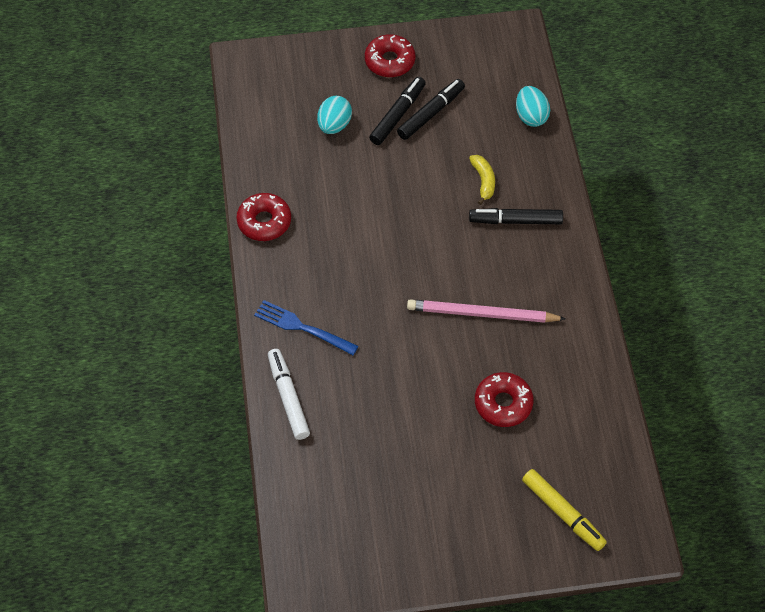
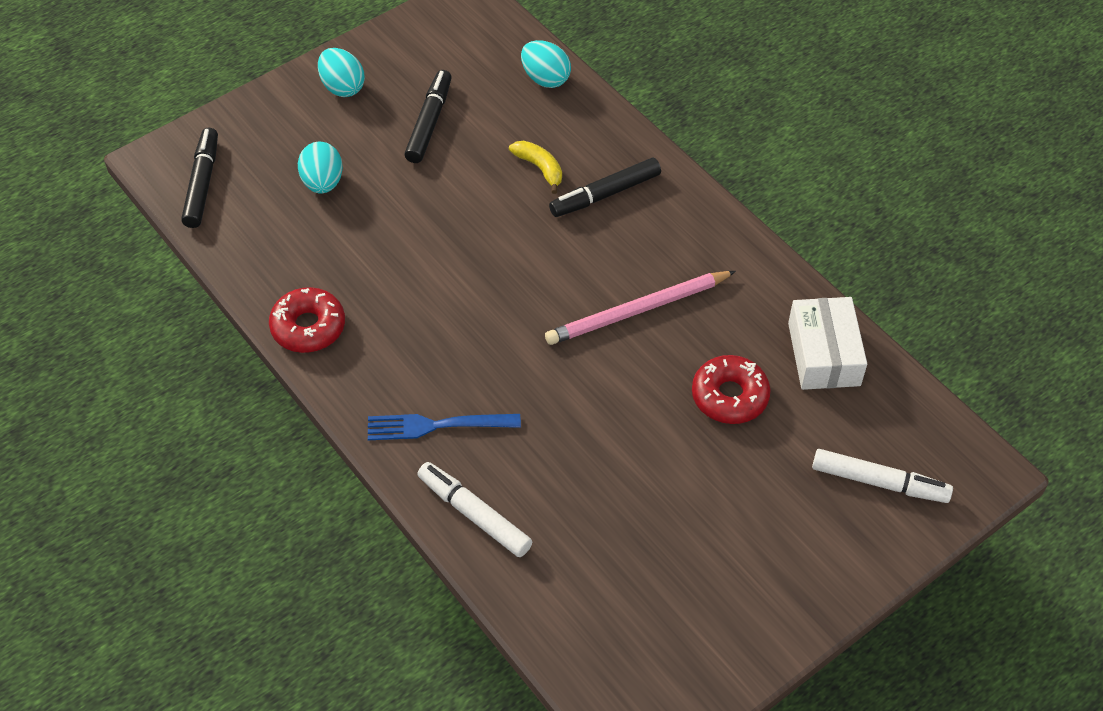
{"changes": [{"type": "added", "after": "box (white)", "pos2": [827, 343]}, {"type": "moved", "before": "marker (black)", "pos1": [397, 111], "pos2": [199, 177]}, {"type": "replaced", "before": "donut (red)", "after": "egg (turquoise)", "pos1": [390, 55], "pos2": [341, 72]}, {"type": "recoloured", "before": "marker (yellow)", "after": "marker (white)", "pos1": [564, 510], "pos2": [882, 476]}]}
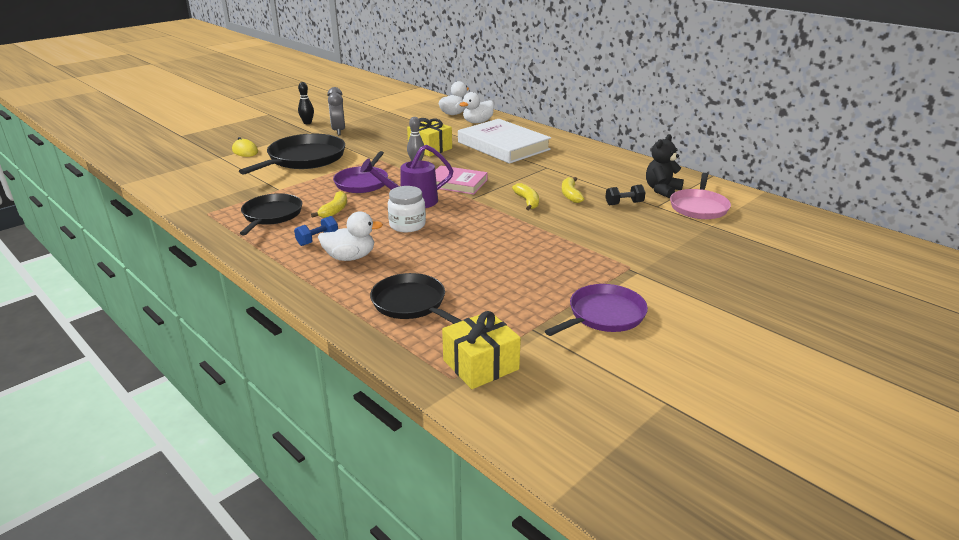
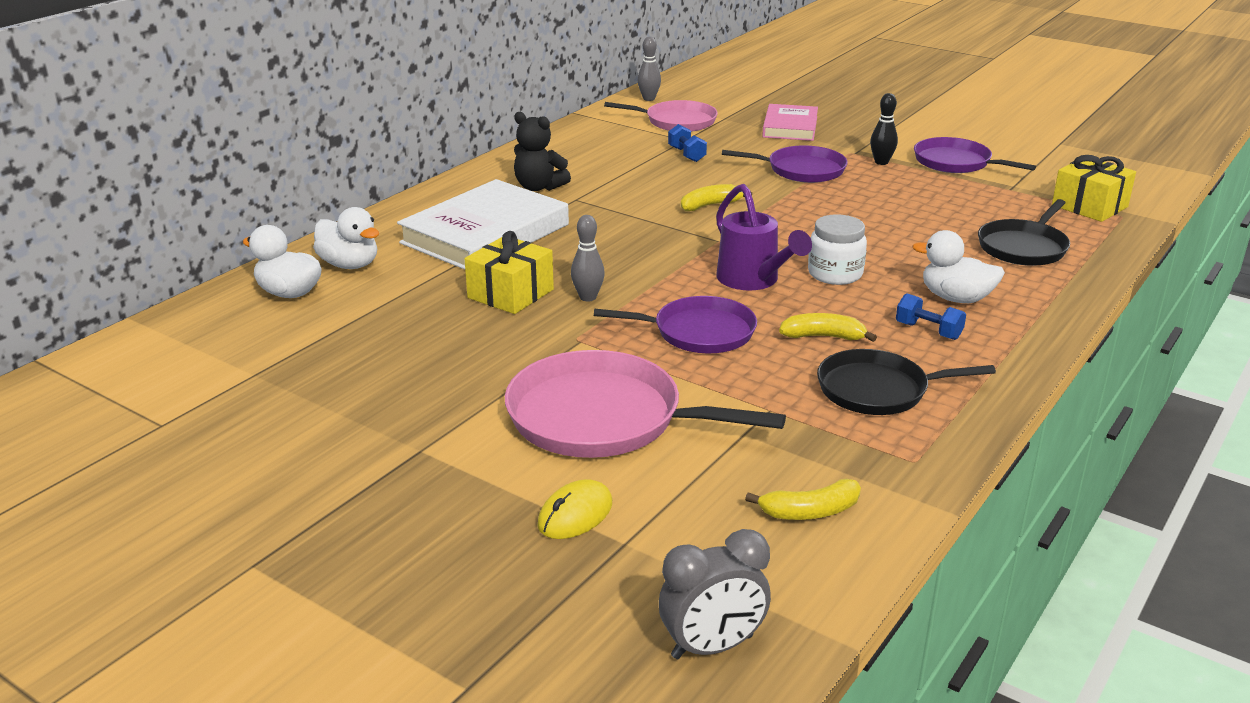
{"changes": [{"type": "added", "after": "bowling pin (grey)", "pos2": [649, 69]}, {"type": "added", "after": "pan (purple)", "pos2": [785, 164]}, {"type": "moved", "before": "bowling pin (black)", "pos1": [306, 103], "pos2": [884, 129]}, {"type": "moved", "before": "clock (grey)", "pos1": [336, 111], "pos2": [715, 594]}, {"type": "moved", "before": "book (pink)", "pos1": [461, 180], "pos2": [790, 122]}, {"type": "moved", "before": "banana (yellow)", "pos1": [573, 190], "pos2": [803, 499]}, {"type": "moved", "before": "teddy bear (black)", "pos1": [665, 166], "pos2": [542, 151]}, {"type": "recoloured", "before": "pan (black)", "after": "pan (pink)", "pos1": [292, 154], "pos2": [645, 404]}, {"type": "recoloured", "before": "dumbbell (black)", "after": "dumbbell (blue)", "pos1": [625, 195], "pos2": [687, 143]}, {"type": "turned", "before": "duck (white)", "pos1": [350, 236], "pos2": [958, 266], "turn": -45}]}
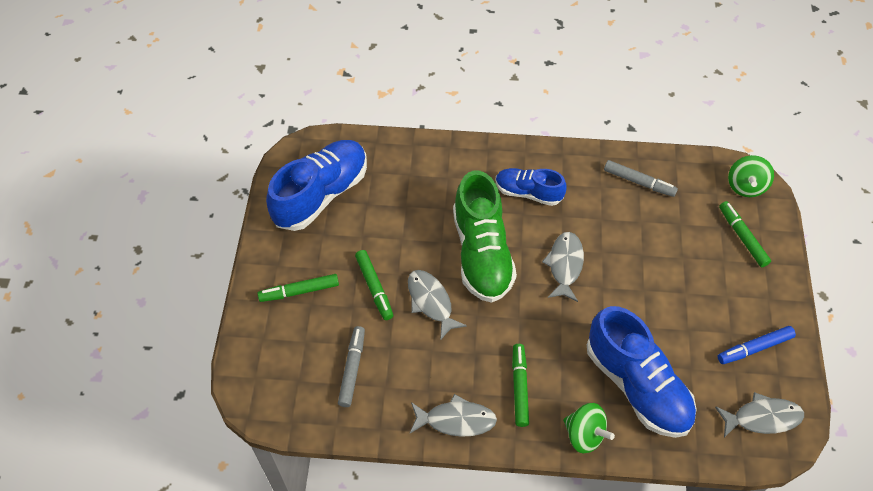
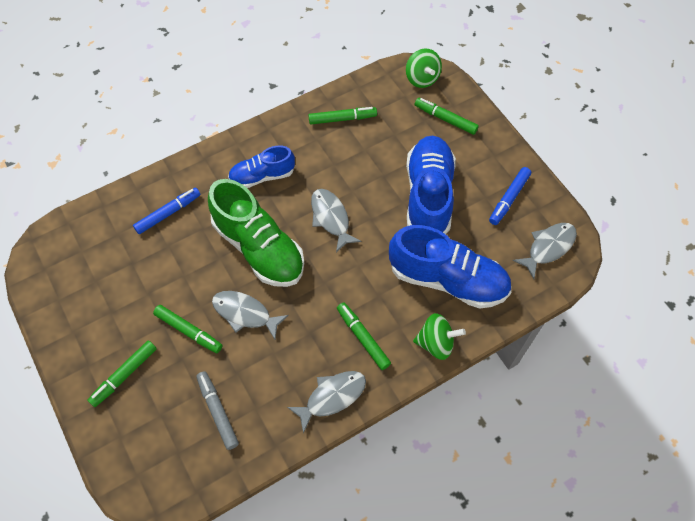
{"changes": [{"type": "added", "after": "marker (blue)", "pos2": [166, 210]}, {"type": "moved", "before": "shoe (blue)", "pos1": [316, 185], "pos2": [431, 185]}, {"type": "recoloured", "before": "marker (grey)", "after": "marker (green)", "pos1": [641, 178], "pos2": [342, 115]}]}
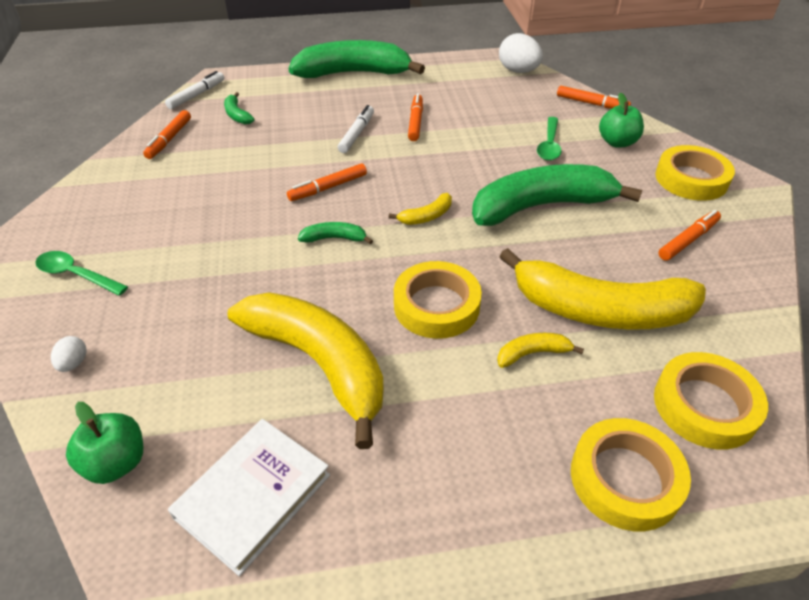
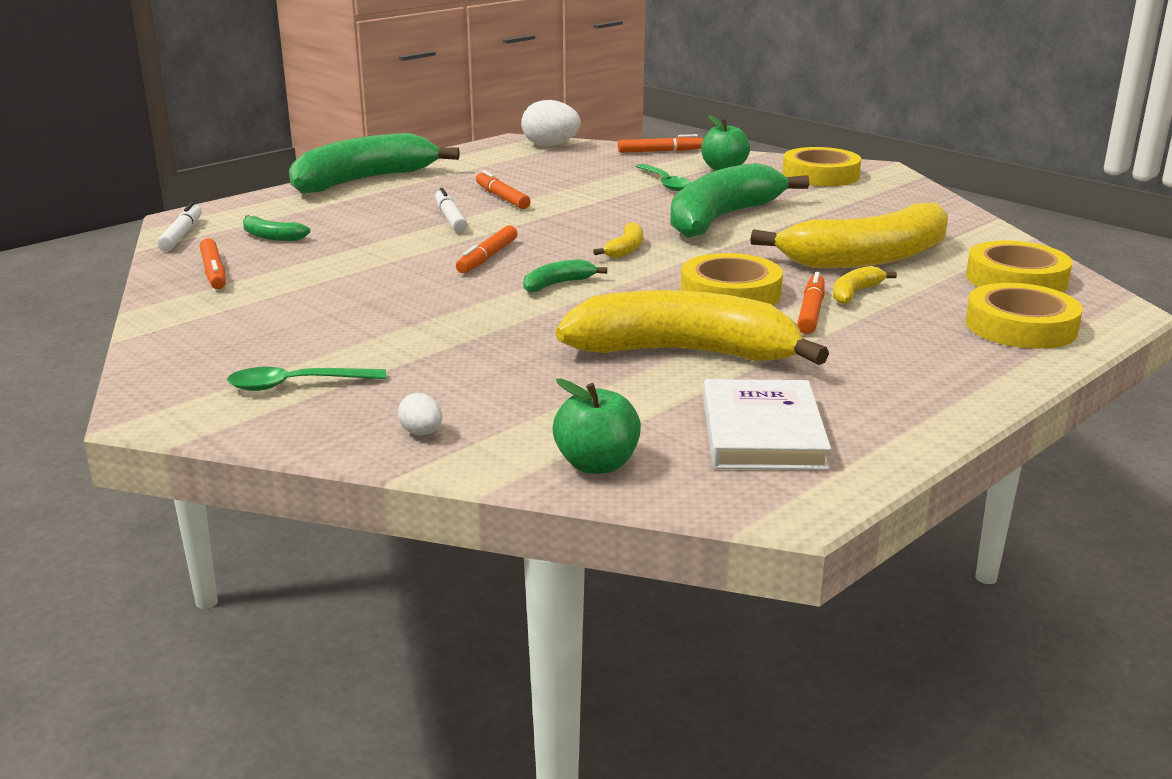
{"changes": [{"type": "moved", "before": "marker (orange)", "pos1": [689, 235], "pos2": [811, 303]}]}
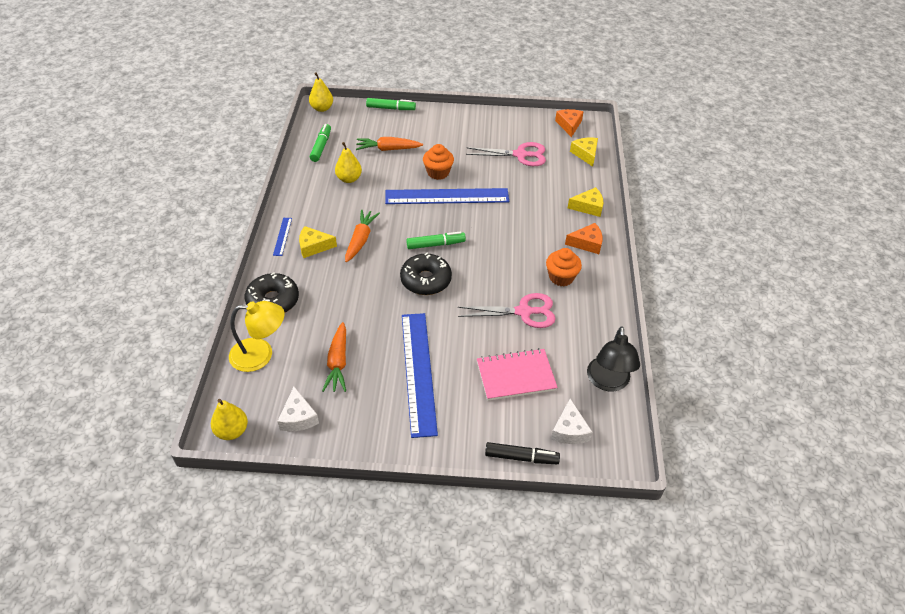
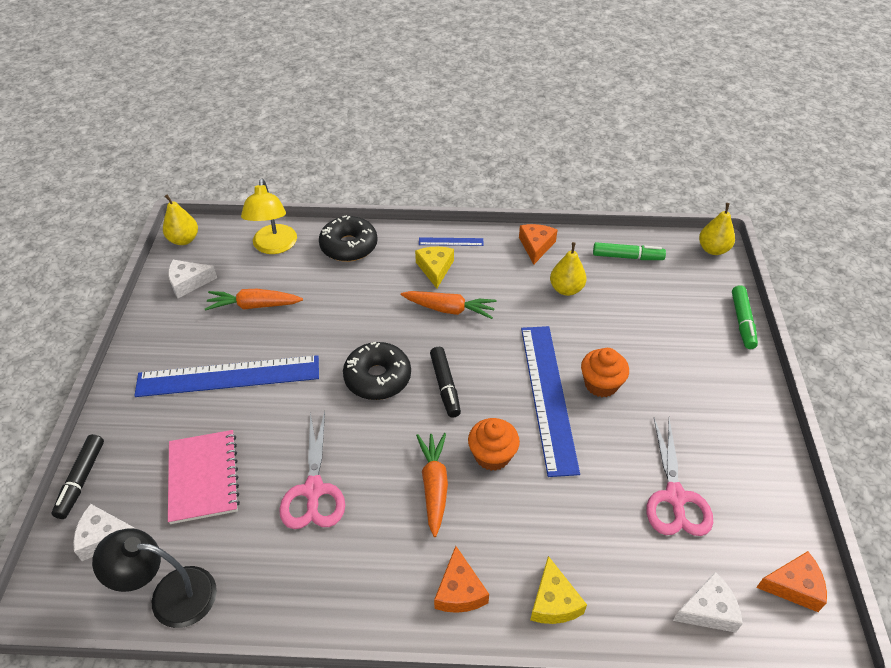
{"changes": [{"type": "added", "after": "cheese (orange)", "pos2": [538, 244]}, {"type": "moved", "before": "carrot (orange)", "pos1": [389, 144], "pos2": [432, 485]}, {"type": "moved", "before": "cupcake (orange)", "pos1": [564, 267], "pos2": [494, 444]}, {"type": "recoloured", "before": "marker (green)", "after": "marker (black)", "pos1": [436, 240], "pos2": [445, 382]}, {"type": "recoloured", "before": "cheese (yellow)", "after": "cheese (white)", "pos1": [584, 152], "pos2": [708, 602]}]}
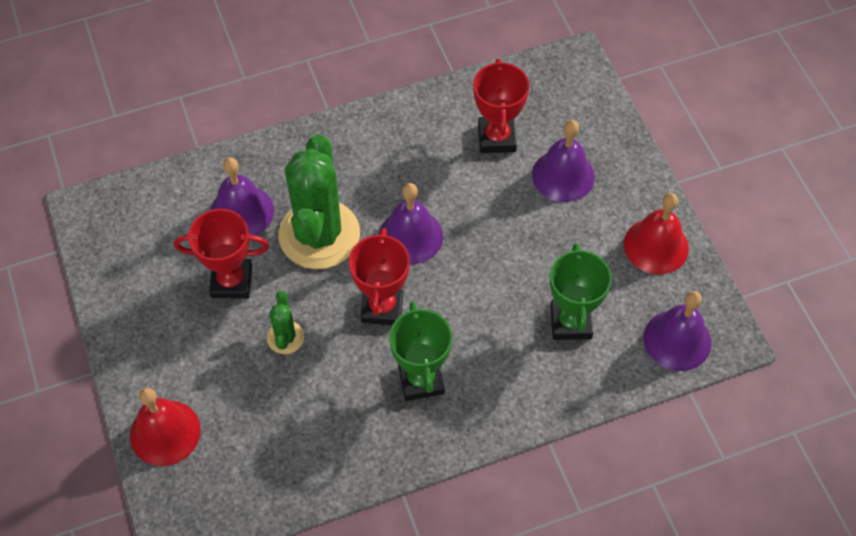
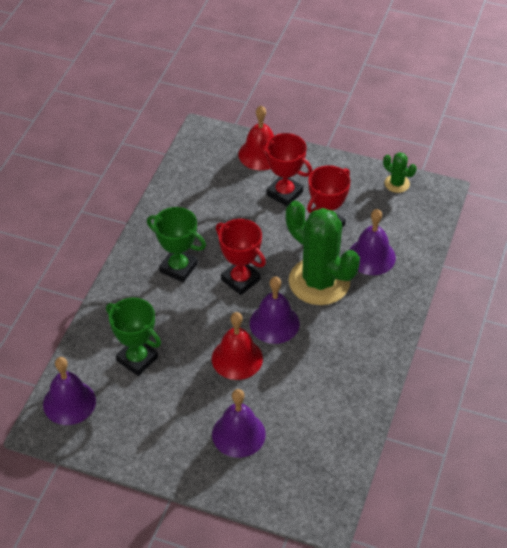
{"changes": [{"type": "moved", "before": "cactus (green)", "pos1": [285, 322], "pos2": [399, 172]}, {"type": "moved", "before": "trophy (red)", "pos1": [501, 106], "pos2": [286, 169]}, {"type": "moved", "before": "bell (red)", "pos1": [656, 234], "pos2": [237, 346]}]}
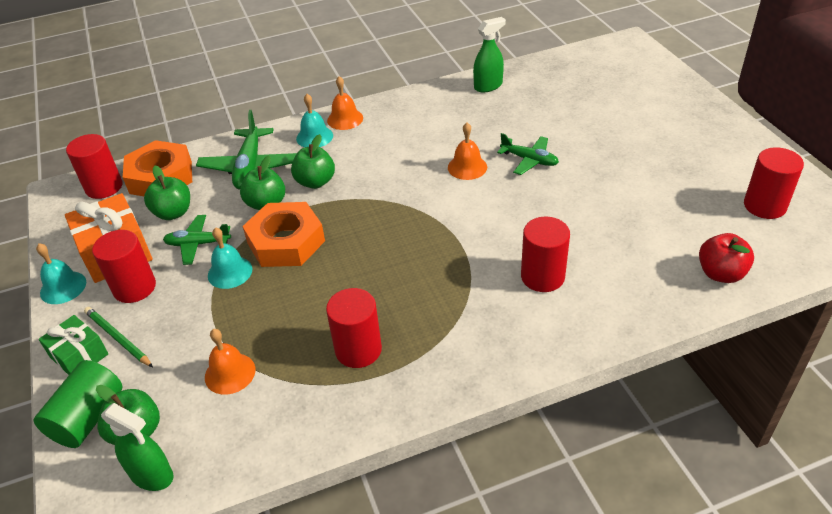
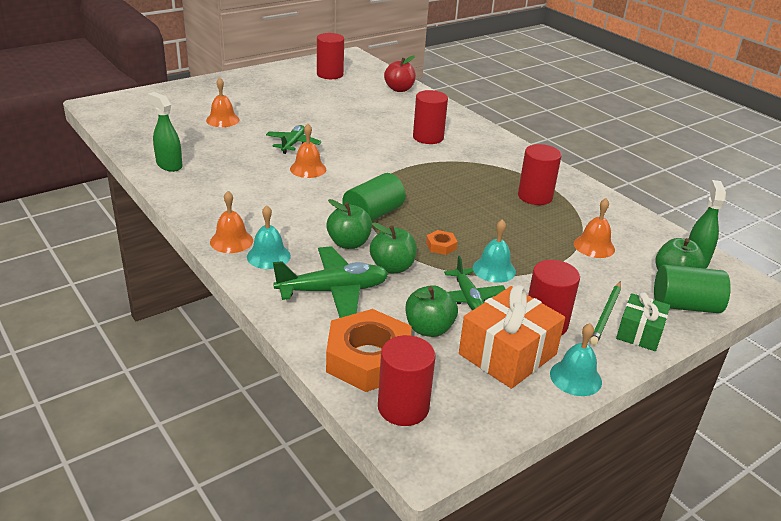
{"changes": [{"type": "added", "after": "bell (orange)", "pos2": [222, 102]}, {"type": "added", "after": "cylinder (green)", "pos2": [373, 197]}, {"type": "resized", "before": "nut (orange)", "pos1": [284, 234], "pos2": [442, 242], "scale": 0.41}]}
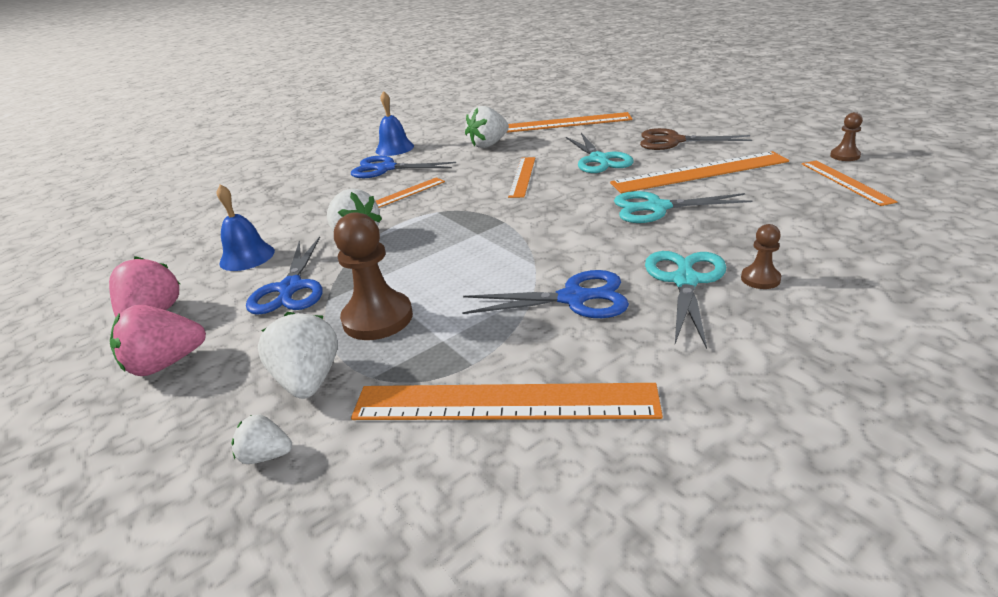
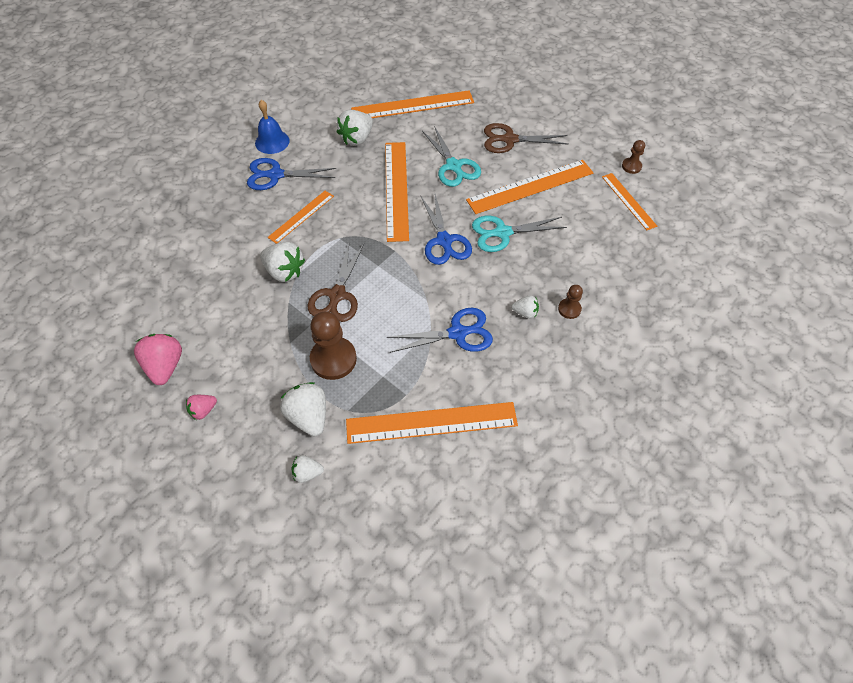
{"changes": [{"type": "removed", "before": "bell (blue)", "pos1": [246, 227]}, {"type": "added", "after": "scissors (brown)", "pos2": [335, 283]}, {"type": "moved", "before": "scissors (blue)", "pos1": [284, 276], "pos2": [446, 229]}, {"type": "replaced", "before": "scissors (turquoise)", "after": "strawberry (white)", "pos1": [686, 300], "pos2": [525, 307]}, {"type": "resized", "before": "strawberry (pink)", "pos1": [158, 340], "pos2": [201, 407], "scale": 0.56}, {"type": "resized", "before": "ruler (orange)", "pos1": [521, 177], "pos2": [397, 192], "scale": 1.71}]}
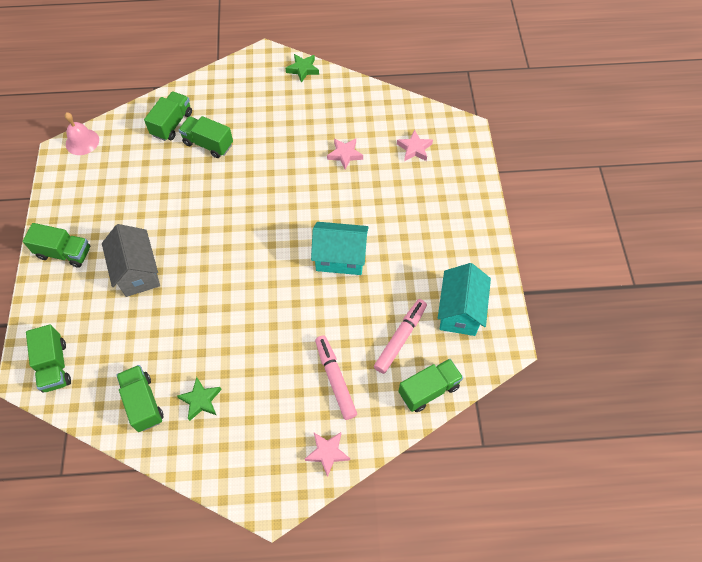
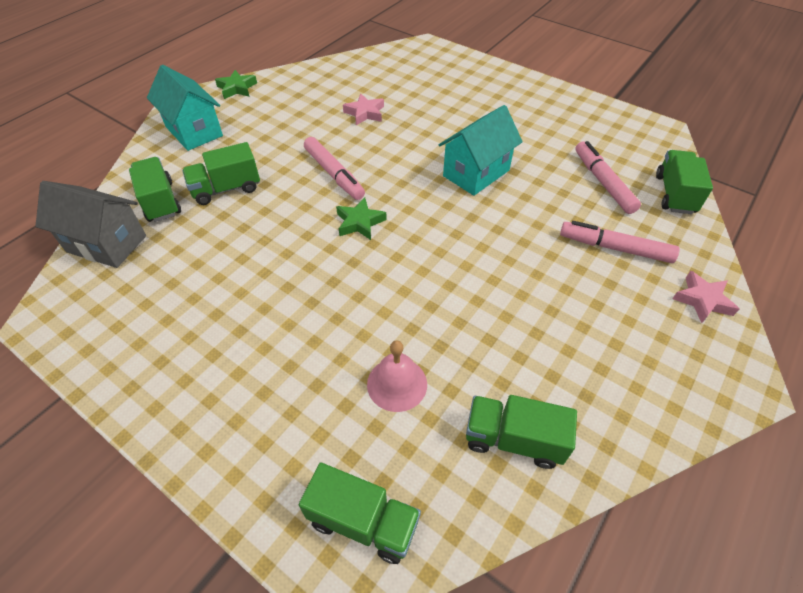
{"changes": [{"type": "removed", "before": "truck (green)", "pos1": [56, 245]}, {"type": "removed", "before": "star (pink)", "pos1": [415, 145]}, {"type": "added", "after": "marker (pink)", "pos2": [334, 168]}, {"type": "moved", "before": "bell (pink)", "pos1": [82, 133], "pos2": [397, 376]}, {"type": "moved", "before": "house (grey)", "pos1": [131, 260], "pos2": [90, 224]}, {"type": "moved", "before": "star (green)", "pos1": [199, 399], "pos2": [361, 218]}, {"type": "moved", "before": "house (turquoise)", "pos1": [464, 299], "pos2": [185, 108]}]}
